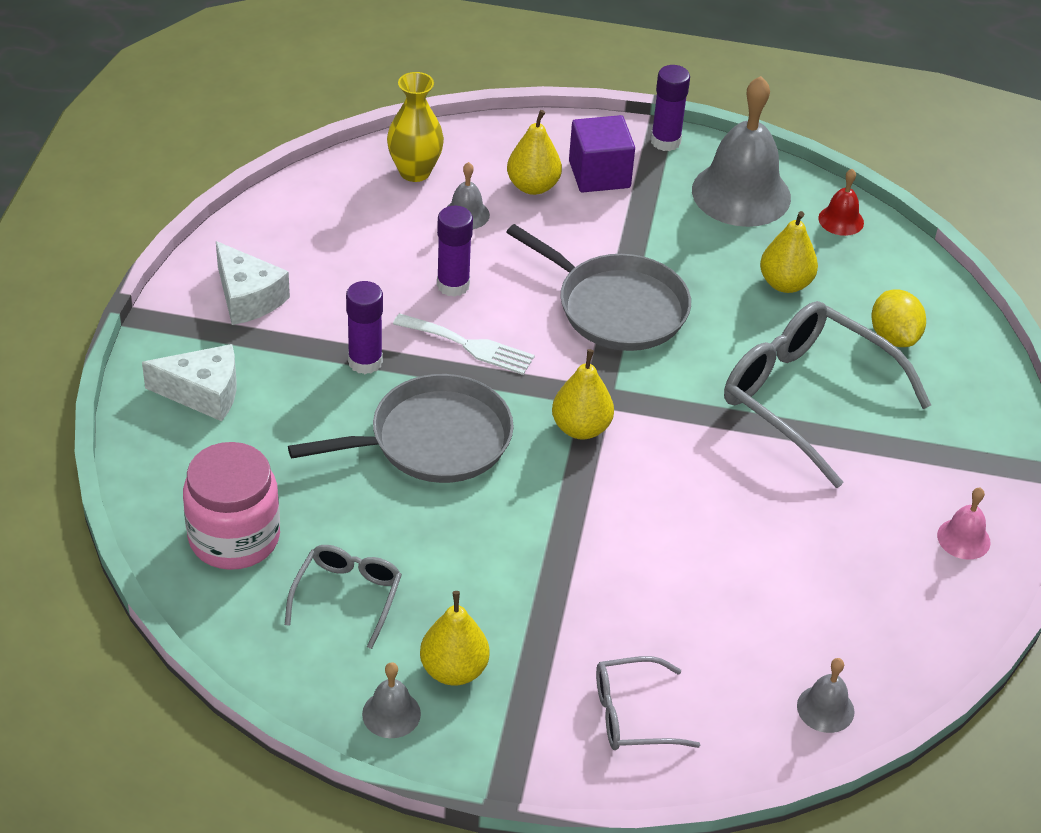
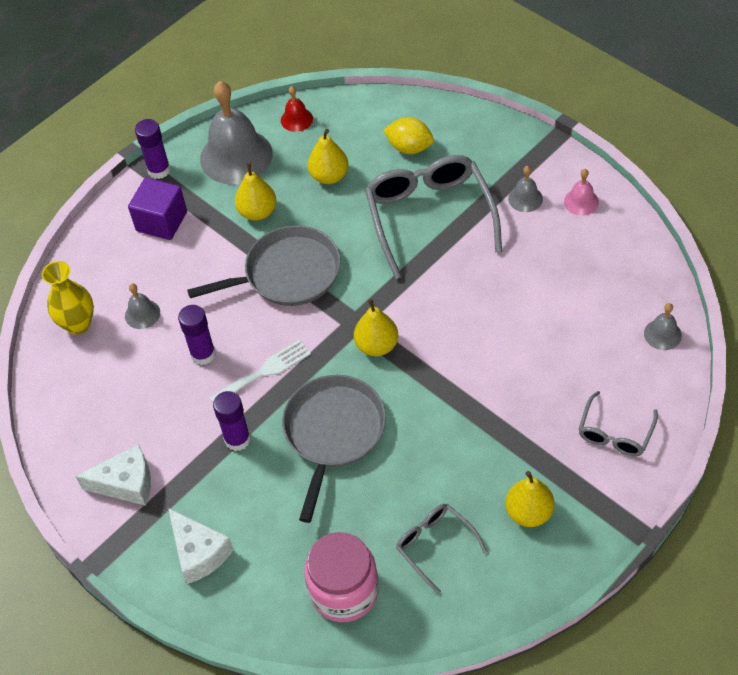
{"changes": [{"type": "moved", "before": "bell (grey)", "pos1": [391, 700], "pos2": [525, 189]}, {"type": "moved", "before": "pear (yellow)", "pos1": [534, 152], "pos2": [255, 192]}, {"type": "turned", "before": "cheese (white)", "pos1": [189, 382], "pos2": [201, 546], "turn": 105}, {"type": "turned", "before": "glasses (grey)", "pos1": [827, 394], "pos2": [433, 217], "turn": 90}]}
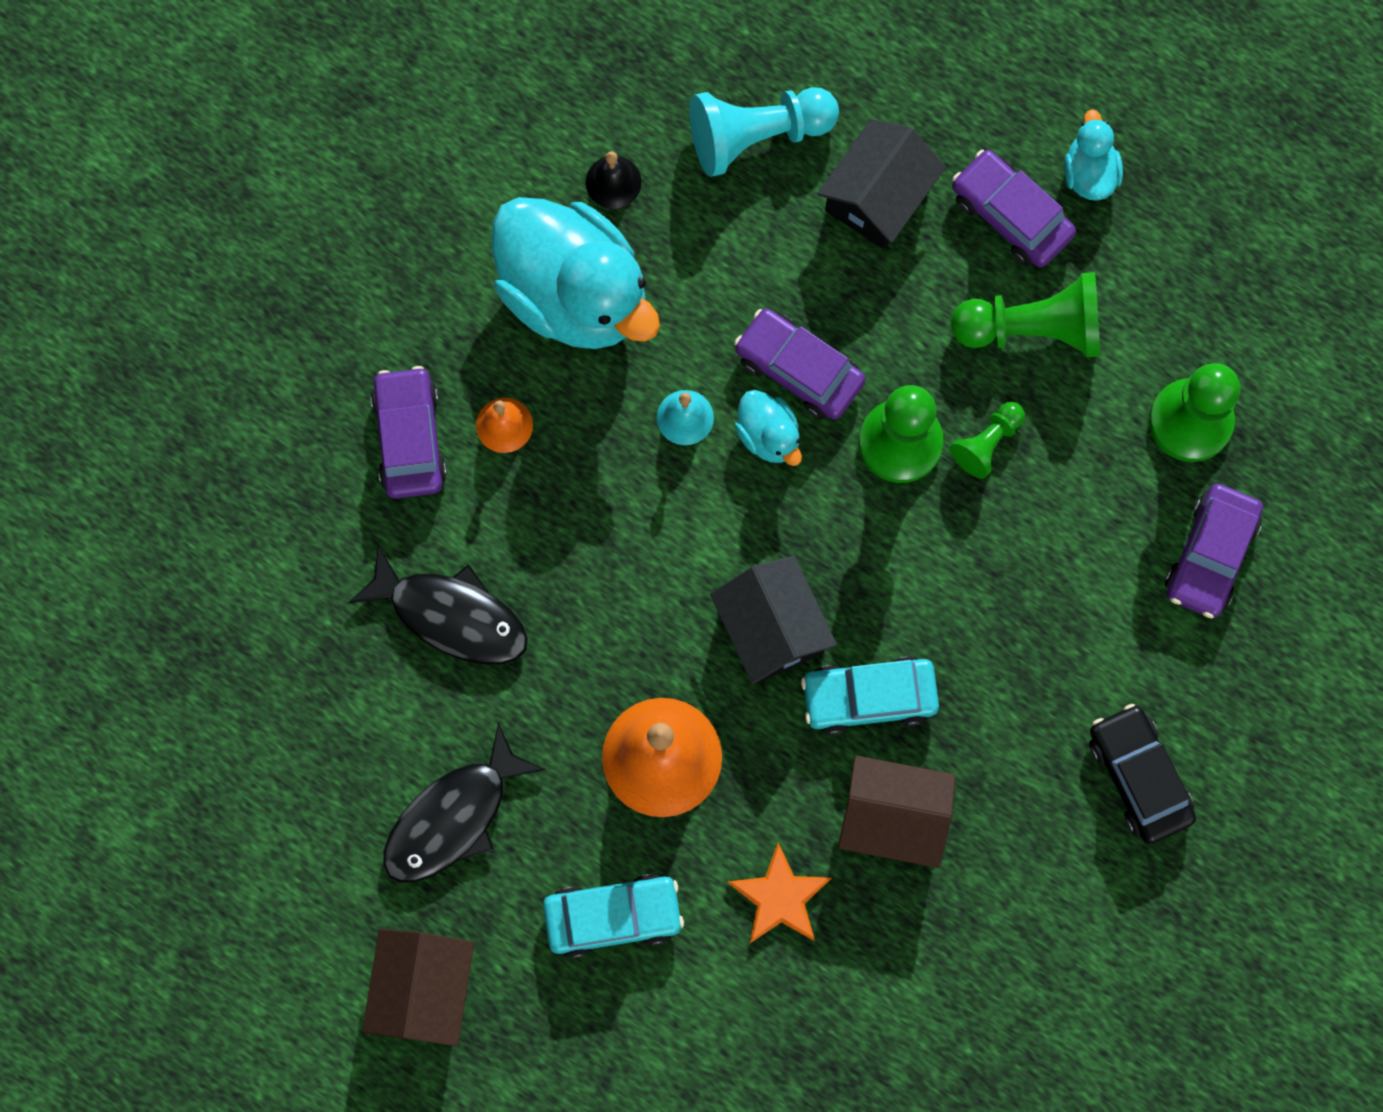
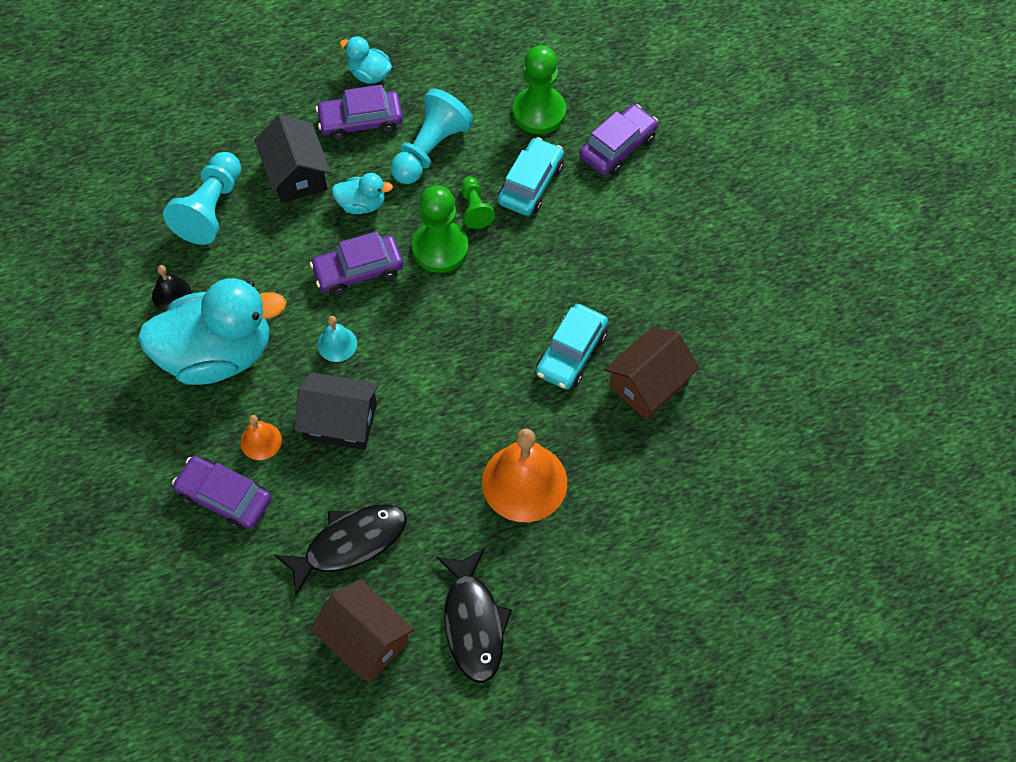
{"changes": [{"type": "removed", "before": "star (orange)", "pos1": [779, 893]}, {"type": "removed", "before": "car (black)", "pos1": [1142, 774]}, {"type": "moved", "before": "house (brown)", "pos1": [418, 987], "pos2": [362, 631]}, {"type": "moved", "before": "car (turquoise)", "pos1": [613, 916], "pos2": [531, 176]}, {"type": "moved", "before": "house (black)", "pos1": [773, 620], "pos2": [336, 411]}, {"type": "moved", "before": "duck (turquoise)", "pos1": [768, 428], "pos2": [362, 193]}, {"type": "recoloured", "before": "pawn (green)", "after": "pawn (turquoise)", "pos1": [1025, 314], "pos2": [432, 136]}, {"type": "turned", "before": "car (purple)", "pos1": [1214, 551], "pos2": [618, 140], "turn": -105}]}
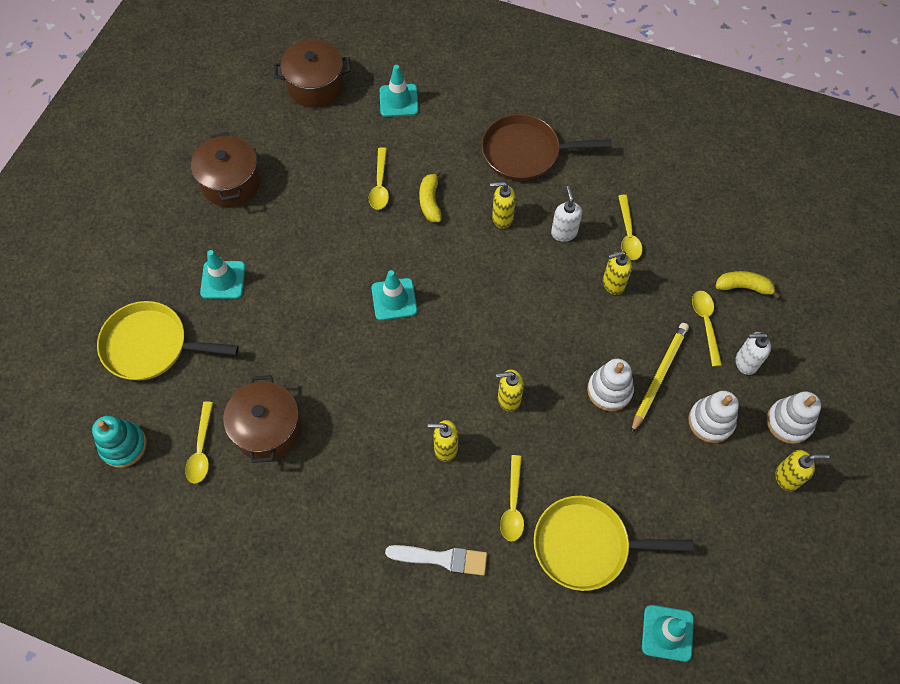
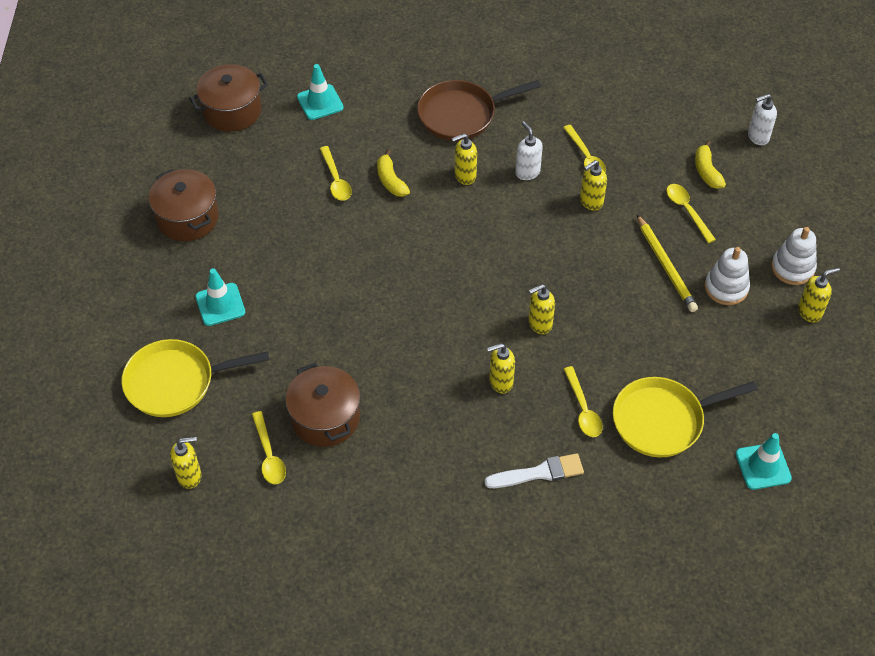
{"changes": [{"type": "removed", "before": "traffic cone (turquoise)", "pos1": [394, 295]}, {"type": "removed", "before": "stacking toy (white)", "pos1": [610, 385]}, {"type": "moved", "before": "soap dispenser (white)", "pos1": [753, 353], "pos2": [762, 119]}, {"type": "replaced", "before": "stacking toy (turquoise)", "after": "soap dispenser (yellow)", "pos1": [119, 442], "pos2": [185, 462]}, {"type": "turned", "before": "pencil (yellow)", "pos1": [660, 378], "pos2": [667, 263], "turn": 150}, {"type": "turned", "before": "banana (yellow)", "pos1": [748, 285], "pos2": [710, 165], "turn": -90}]}
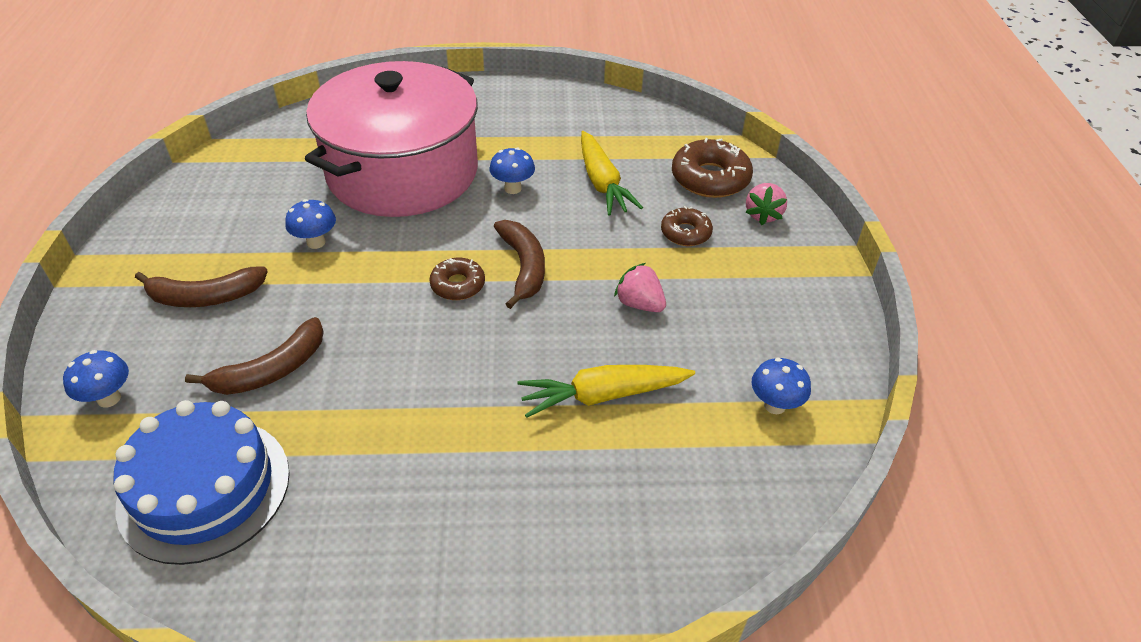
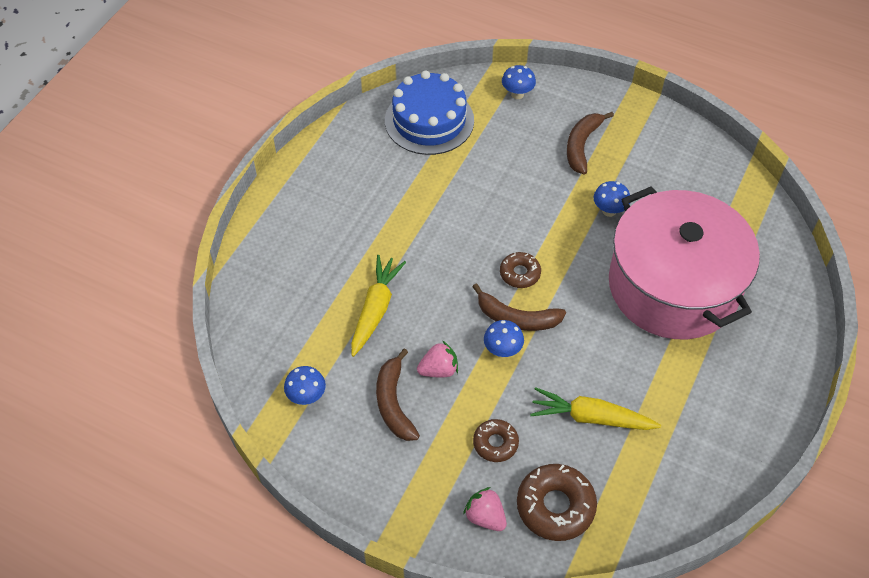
{"changes": [{"type": "moved", "before": "banana (brown)", "pos1": [254, 356], "pos2": [398, 395]}, {"type": "moved", "before": "mushroom (blue)", "pos1": [512, 171], "pos2": [504, 338]}]}
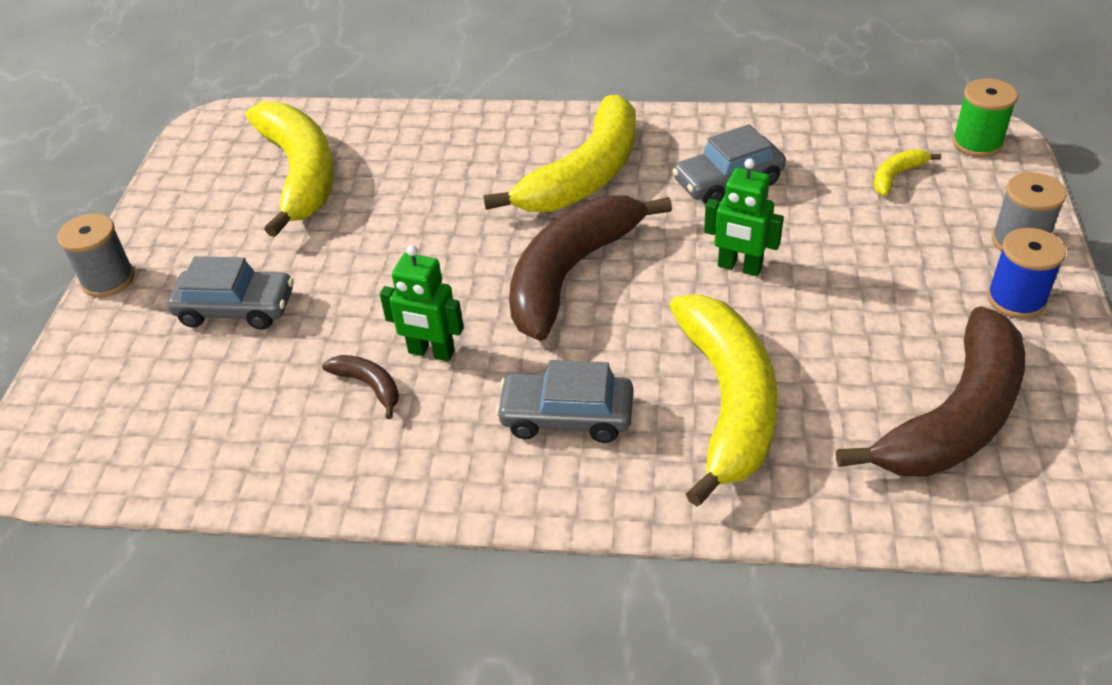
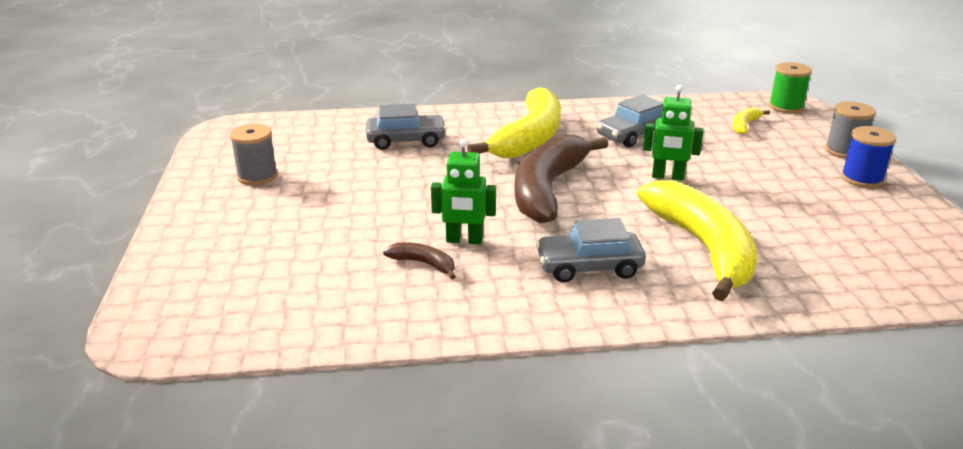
{"changes": [{"type": "removed", "before": "banana (yellow)", "pos1": [290, 169]}, {"type": "removed", "before": "banana (brown)", "pos1": [930, 391]}, {"type": "moved", "before": "spool (grey)", "pos1": [96, 255], "pos2": [253, 154]}, {"type": "moved", "before": "car (grey)", "pos1": [230, 293], "pos2": [406, 127]}]}
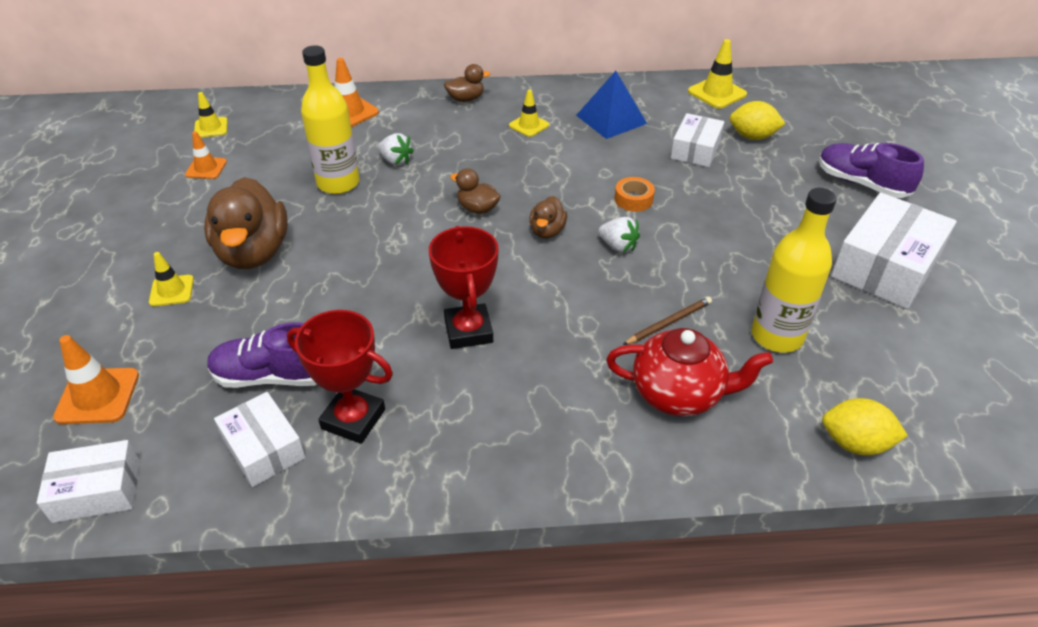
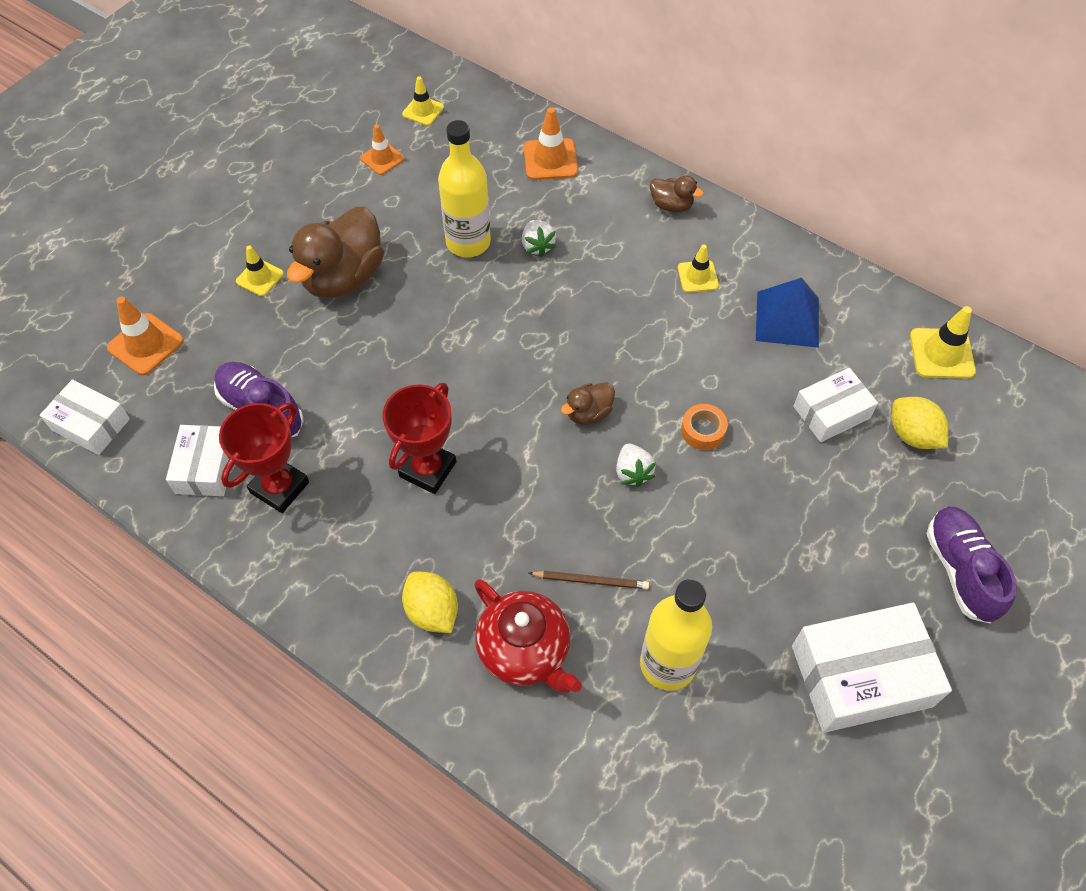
{"changes": [{"type": "removed", "before": "duck (brown)", "pos1": [475, 191]}, {"type": "moved", "before": "lemon (yellow)", "pos1": [865, 426], "pos2": [430, 602]}, {"type": "turned", "before": "trophy (red)", "pos1": [340, 377], "pos2": [264, 458], "turn": 60}]}
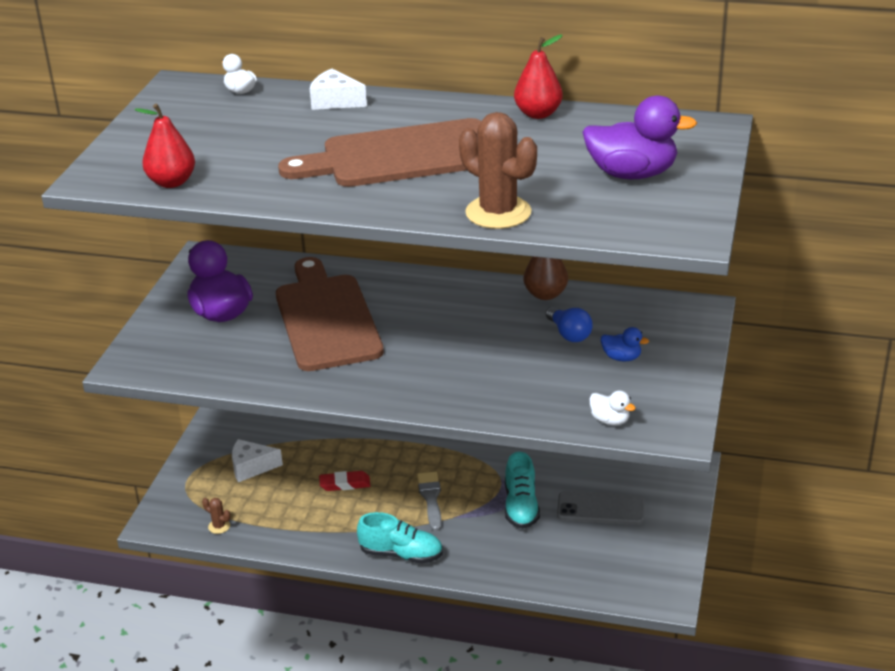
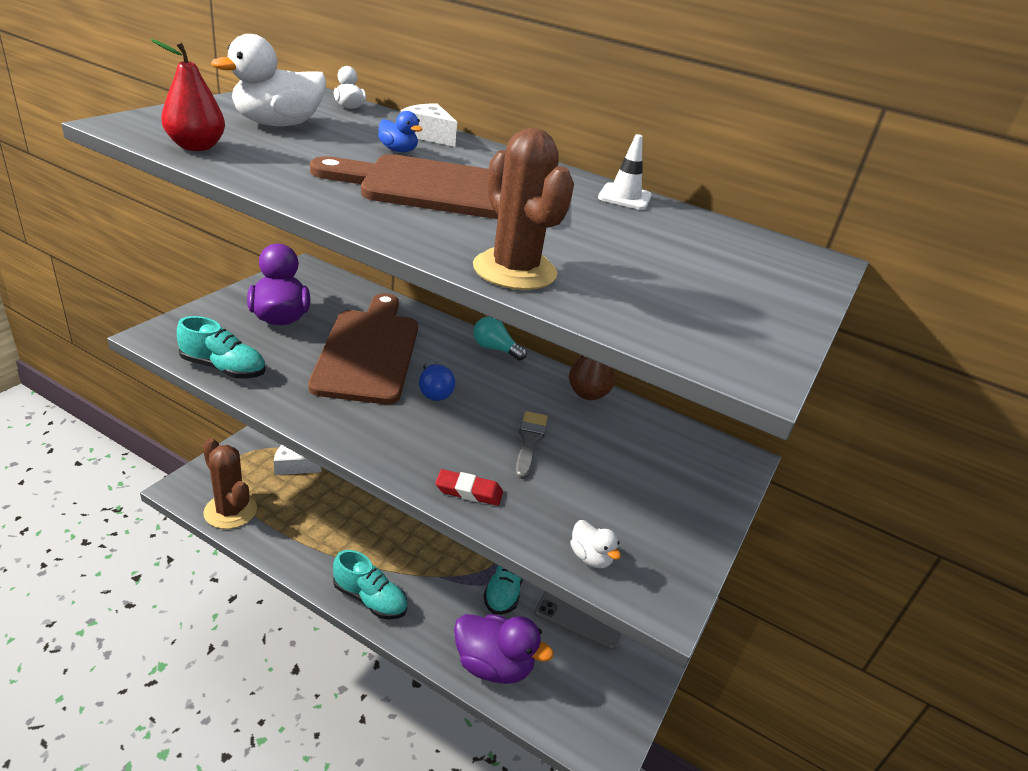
{"changes": [{"type": "added", "after": "shoe (turquoise)", "pos2": [221, 347]}, {"type": "added", "after": "duck (white)", "pos2": [268, 80]}, {"type": "added", "after": "light bulb (turquoise)", "pos2": [500, 338]}, {"type": "moved", "before": "eraser (red)", "pos1": [344, 481], "pos2": [469, 487]}, {"type": "moved", "before": "brush (grey)", "pos1": [429, 501], "pos2": [531, 445]}, {"type": "moved", "before": "light bulb (blue)", "pos1": [569, 324], "pos2": [437, 380]}, {"type": "moved", "before": "duck (purple)", "pos1": [640, 137], "pos2": [503, 649]}, {"type": "moved", "before": "duck (blue)", "pos1": [625, 344], "pos2": [400, 131]}, {"type": "replaced", "before": "pear (red)", "after": "traffic cone (white)", "pos1": [538, 77], "pos2": [625, 172]}, {"type": "resized", "before": "cactus (brown)", "pos1": [216, 516], "pos2": [230, 483], "scale": 2.41}]}
